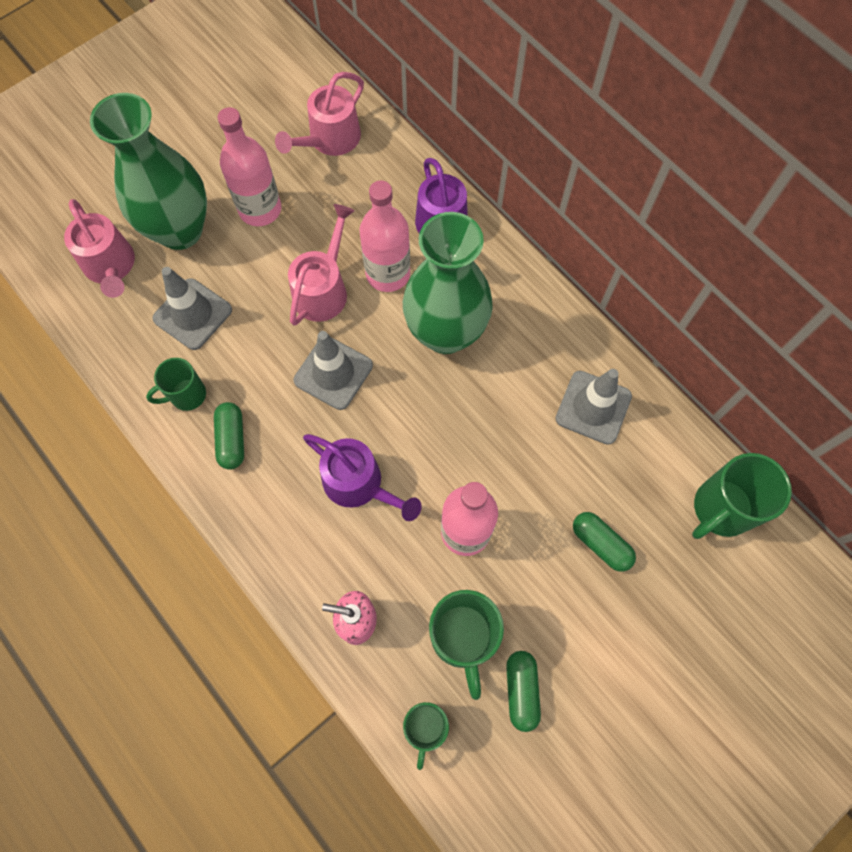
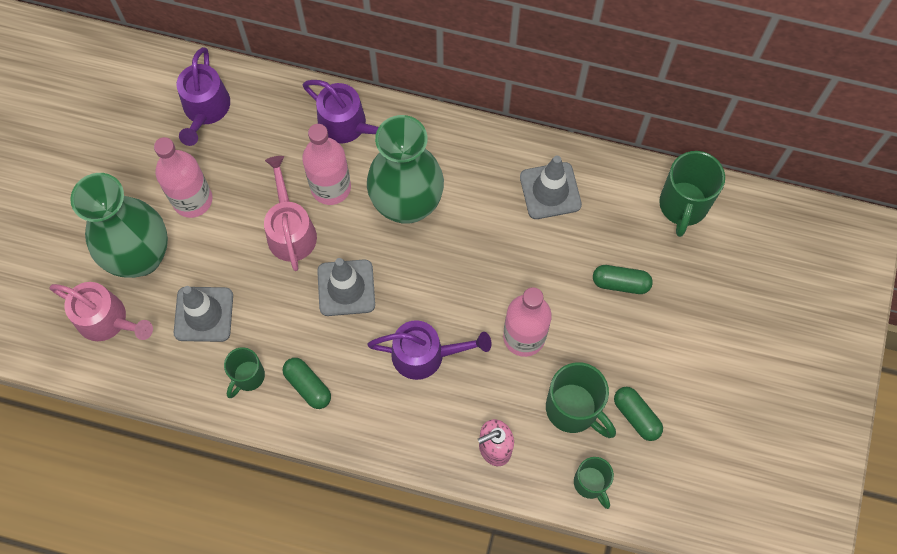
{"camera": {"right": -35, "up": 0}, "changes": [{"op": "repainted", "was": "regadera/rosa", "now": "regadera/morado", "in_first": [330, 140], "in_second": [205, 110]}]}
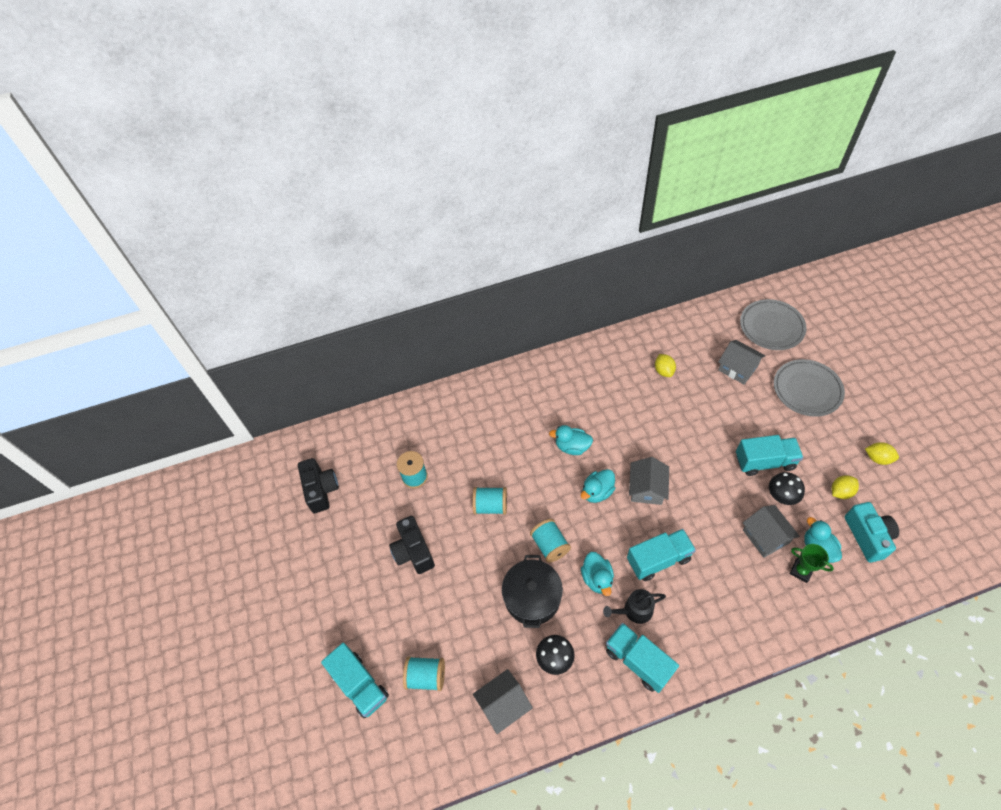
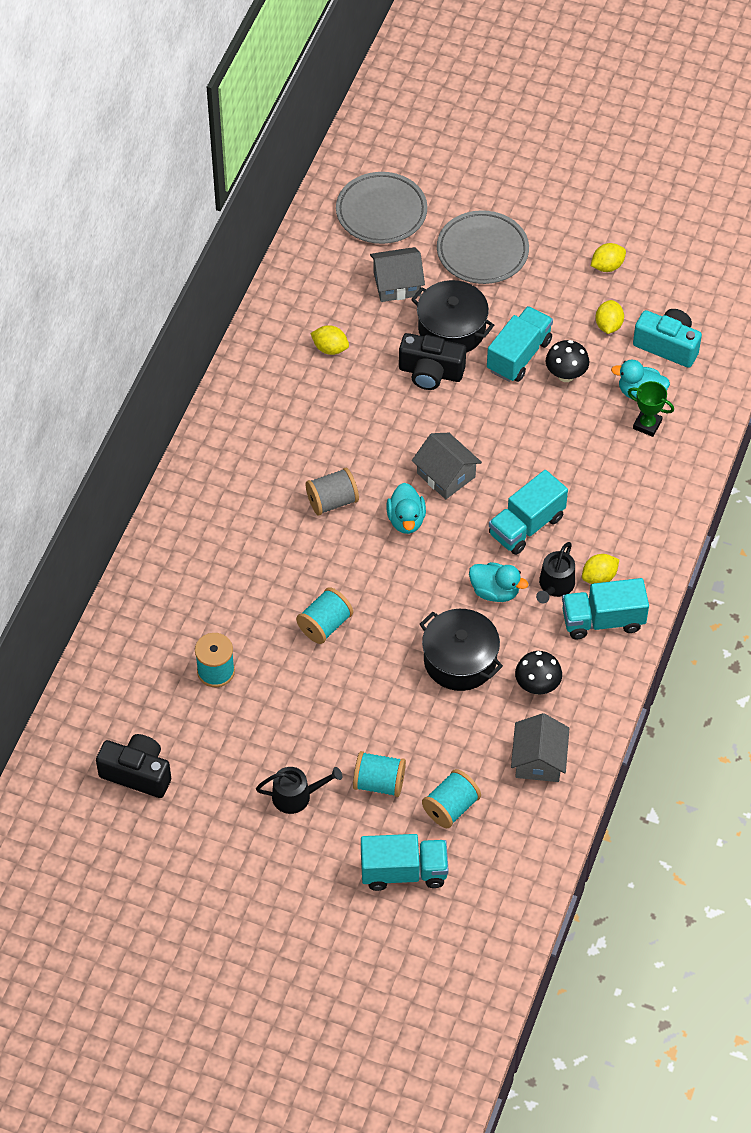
{"camera": {"right": -55, "up": 0}, "changes": [{"op": "swapped", "was": "pato/turquesa", "now": "carrete/gris", "in_first": [572, 447], "in_second": [332, 501]}, {"op": "gone", "was": "casa/gris", "in_first": [765, 536]}, {"op": "shifted", "was": "cámara/negro", "in_first": [413, 551], "in_second": [430, 372]}, {"op": "shifted", "was": "carrete/turquesa", "in_first": [550, 545], "in_second": [379, 783]}, {"op": "rotated", "was": "camión/turquesa", "in_first": [658, 559], "in_second": [526, 526], "clockwise": -150}, {"op": "rotated", "was": "trofeo/verde", "in_first": [801, 571], "in_second": [647, 424], "clockwise": 45}, {"op": "new", "now": "olla/negro", "in_second": [451, 329]}, {"op": "new", "now": "limón/amarillo", "in_second": [599, 577]}, {"op": "new", "now": "regadera/negro", "in_second": [296, 796]}]}
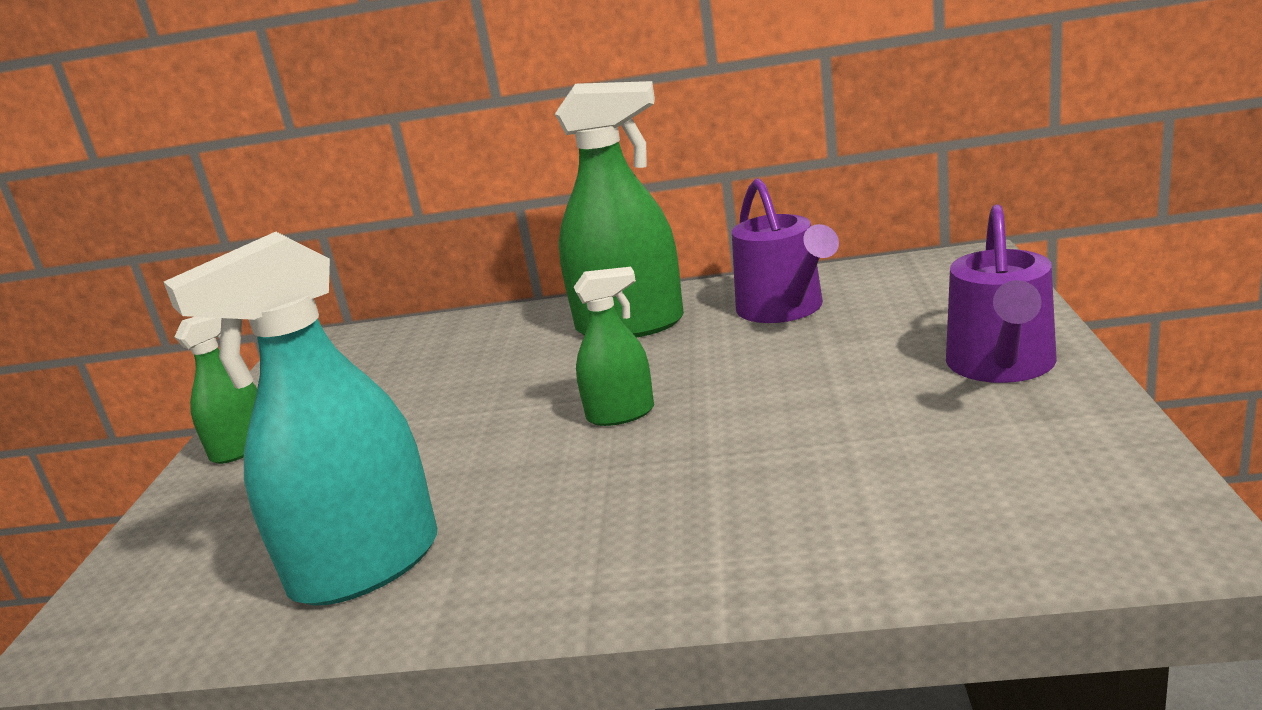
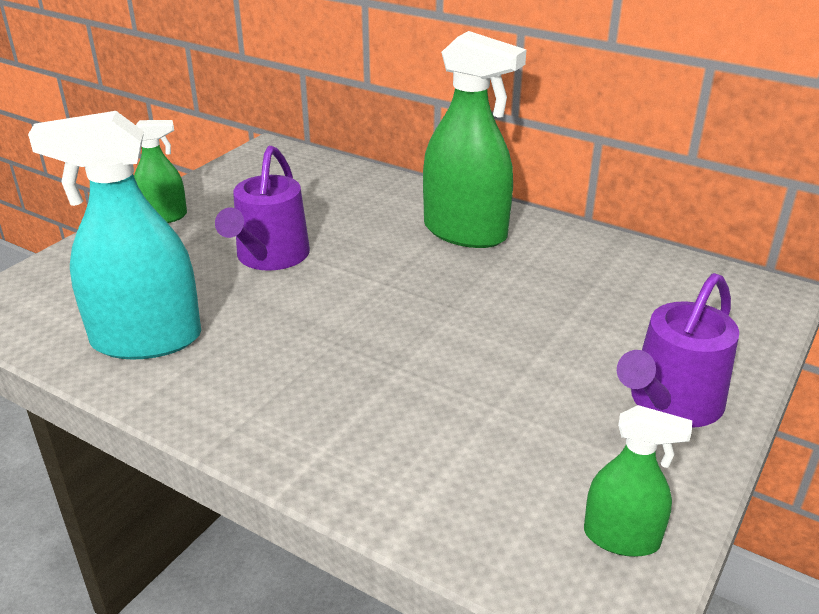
{"camera": {"right": 25, "up": 10}, "changes": [{"op": "shifted", "was": "regadera/morado", "in_first": [784, 309], "in_second": [269, 256]}, {"op": "shifted", "was": "pulverizador/verde", "in_first": [620, 414], "in_second": [621, 538]}]}
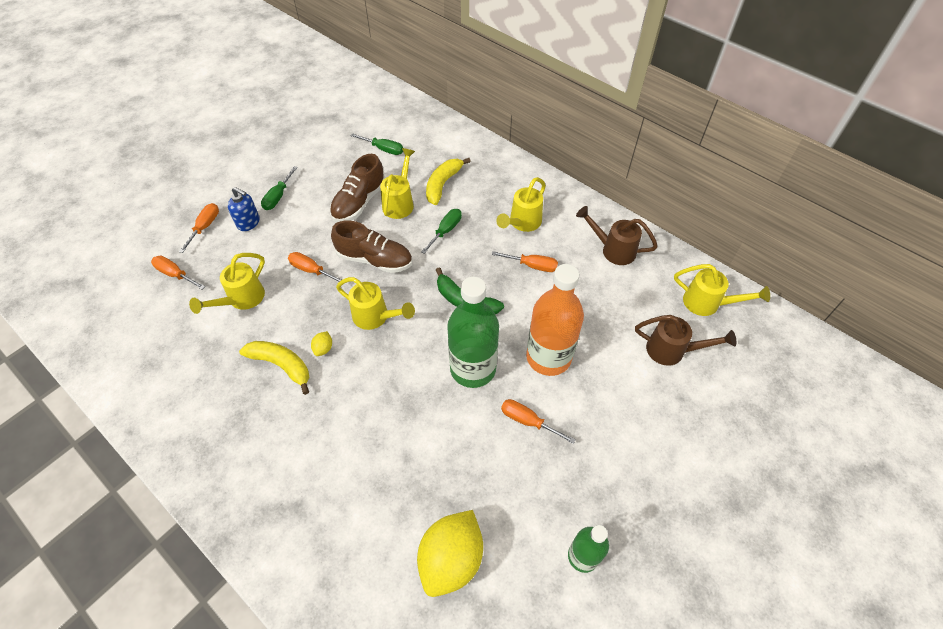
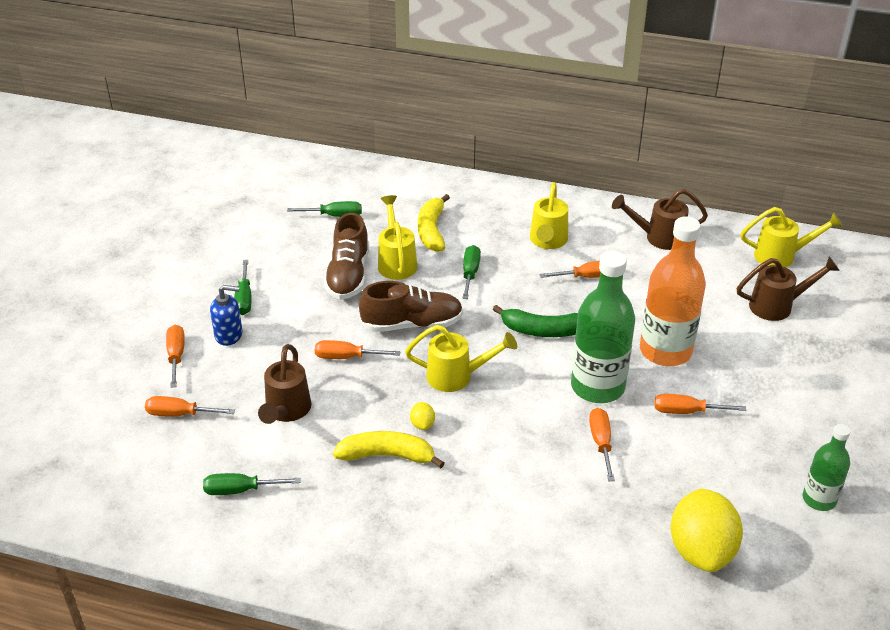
{"camera": {"right": -25, "up": -15}, "changes": [{"op": "repainted", "was": "regadera/amarillo", "now": "regadera/marrón", "in_first": [241, 300], "in_second": [286, 412]}, {"op": "new", "now": "destornillador/naranja", "in_second": [601, 443]}, {"op": "new", "now": "destornillador/verde", "in_second": [240, 490]}]}
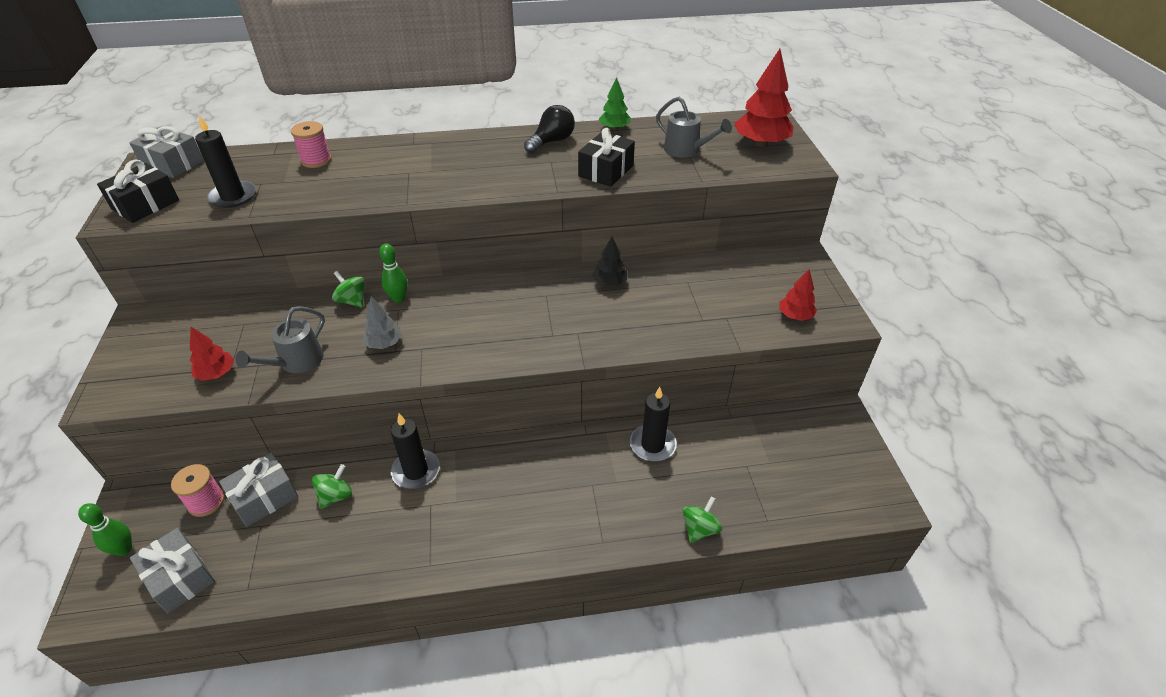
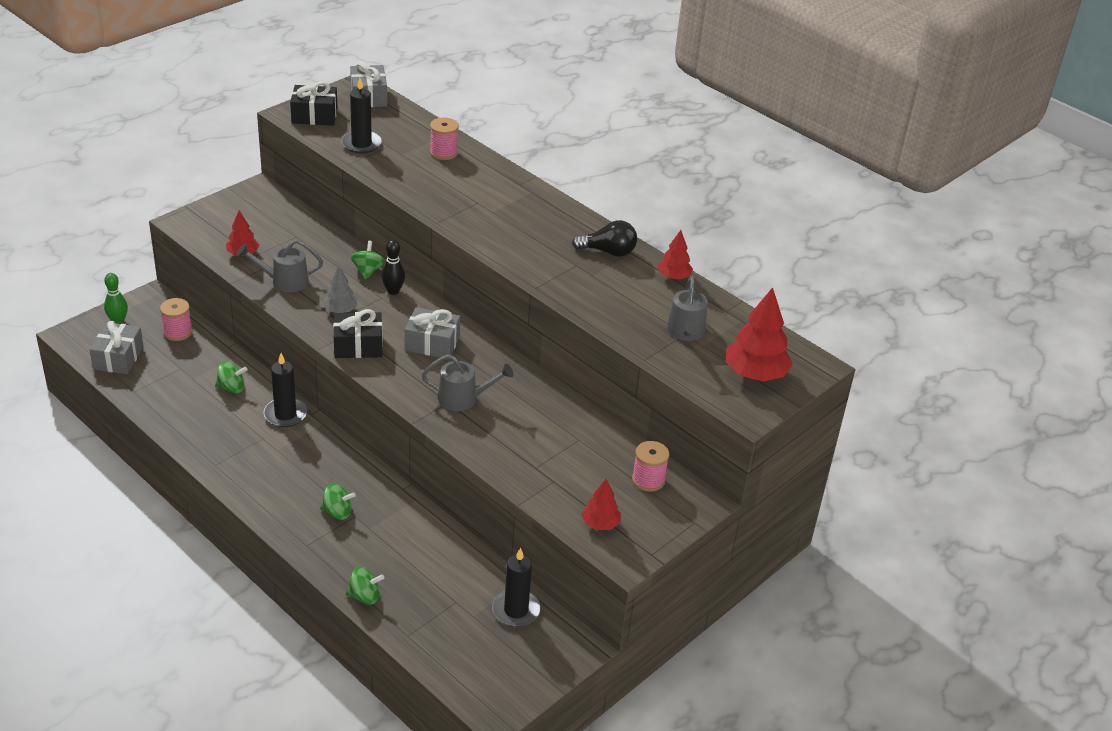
{"camera": {"right": 50, "up": -5}, "changes": [{"op": "repainted", "was": "árbol/verde", "now": "árbol/rojo", "in_first": [614, 128], "in_second": [673, 277]}, {"op": "shifted", "was": "regalo/negro", "in_first": [606, 171], "in_second": [358, 345]}, {"op": "gone", "was": "árbol/negro", "in_first": [610, 282]}, {"op": "repainted", "was": "bolo/verde", "now": "bolo/negro", "in_first": [398, 298], "in_second": [393, 291]}, {"op": "shifted", "was": "vela/negro", "in_first": [652, 445], "in_second": [516, 610]}, {"op": "shifted", "was": "regalo/gris", "in_first": [264, 497], "in_second": [432, 343]}, {"op": "new", "now": "regadera/gris", "in_second": [464, 399]}, {"op": "new", "now": "carrete/rosa", "in_second": [648, 480]}, {"op": "new", "now": "peonza/verde", "in_second": [337, 512]}]}
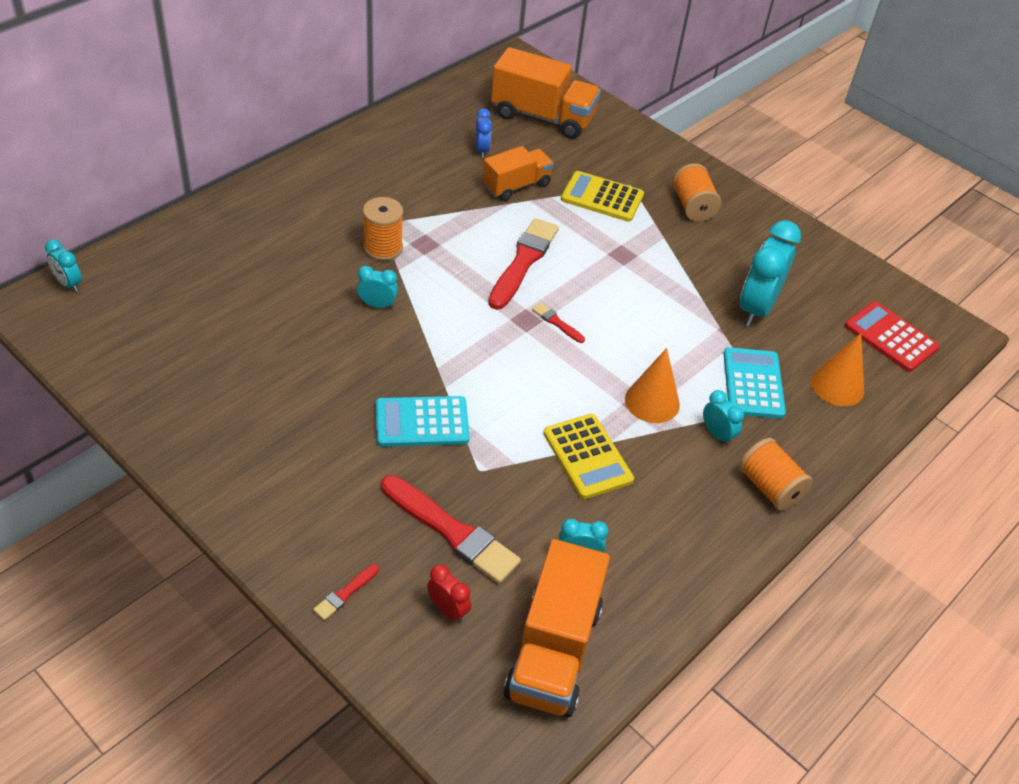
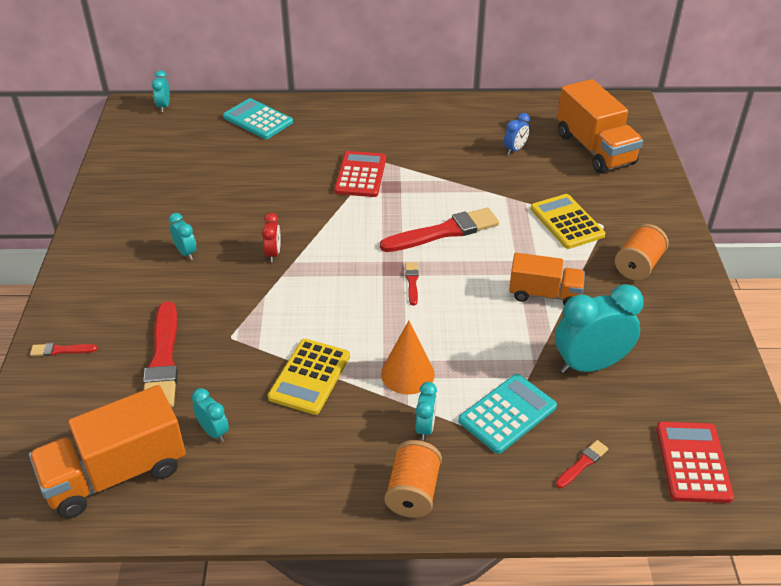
{"camera": {"right": 50, "up": -5}, "changes": [{"op": "shifted", "was": "camión/naranja", "in_first": [516, 186], "in_second": [544, 294]}, {"op": "swapped", "was": "carrete/naranja", "now": "calculadora/rojo", "in_first": [383, 248], "in_second": [360, 175]}, {"op": "shifted", "was": "despertador/turquesa", "in_first": [377, 305], "in_second": [186, 253]}, {"op": "swapped", "was": "cono/naranja", "now": "pincel/rojo", "in_first": [837, 386], "in_second": [582, 464]}, {"op": "shifted", "was": "calculadora/turquesa", "in_first": [422, 422], "in_second": [258, 120]}, {"op": "shifted", "was": "despertador/rojo", "in_first": [448, 610], "in_second": [273, 254]}]}
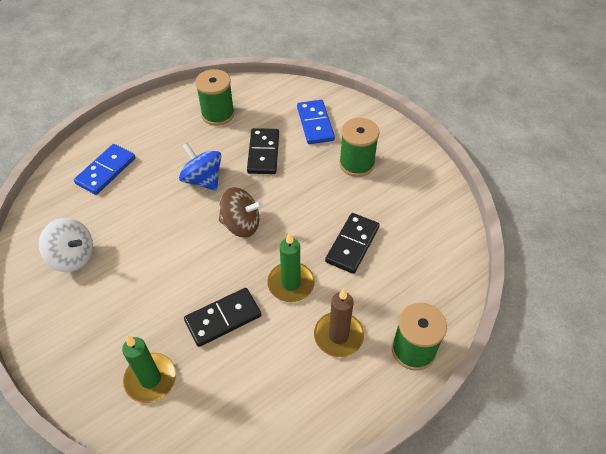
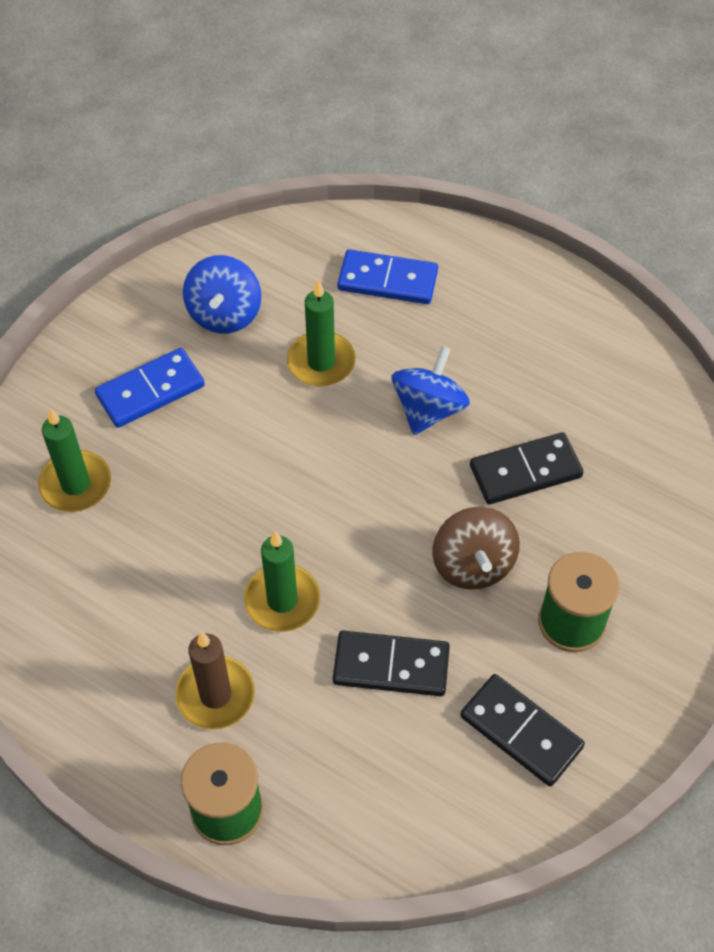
{"camera": {"right": 70, "up": 5}, "changes": [{"op": "gone", "was": "carrete/verde", "in_first": [218, 114]}, {"op": "shifted", "was": "ficha de dominó/azul", "in_first": [315, 124], "in_second": [150, 390]}, {"op": "shifted", "was": "peonza/marrón", "in_first": [241, 224], "in_second": [473, 564]}, {"op": "repainted", "was": "peonza/blanco", "now": "peonza/azul", "in_first": [73, 256], "in_second": [224, 314]}, {"op": "shifted", "was": "ficha de dominó/negro", "in_first": [223, 318], "in_second": [521, 732]}, {"op": "new", "now": "vela/verde", "in_second": [321, 362]}]}
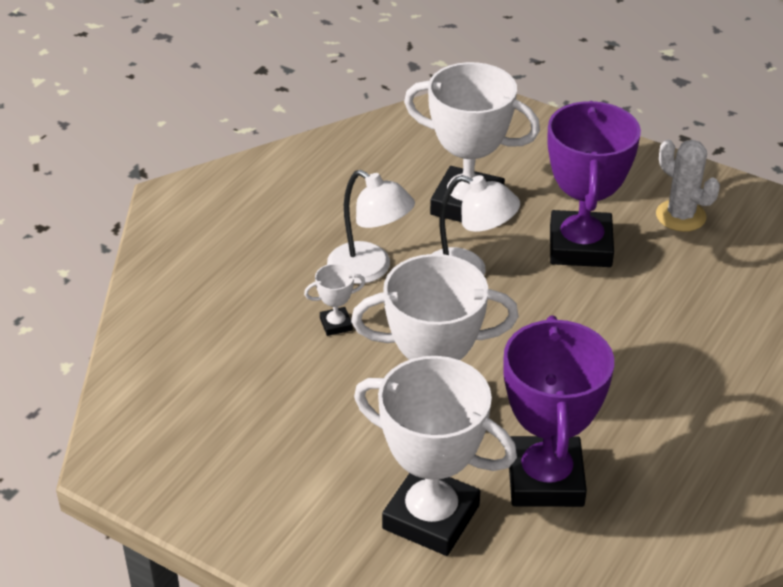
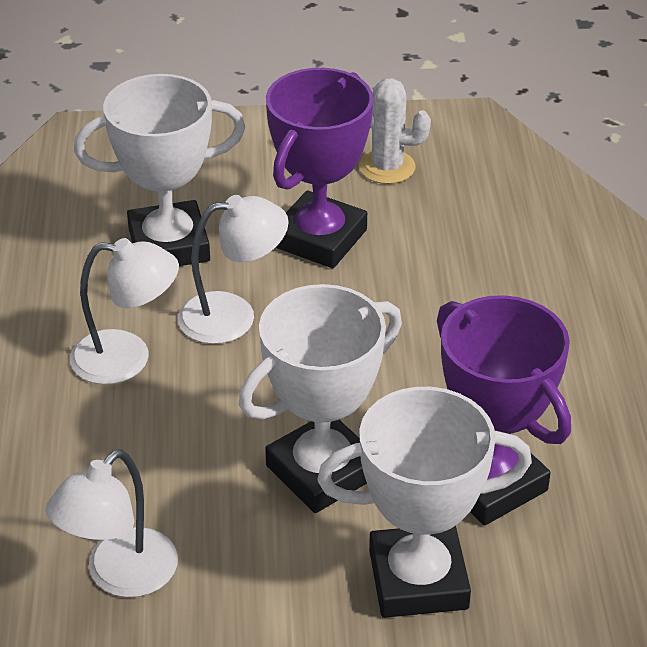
{"camera": {"right": -35, "up": 0}, "changes": [{"op": "rotated", "was": "trofeo/morado", "in_first": [580, 246], "in_second": [319, 238], "clockwise": 60}, {"op": "gone", "was": "trofeo/blanco", "in_first": [336, 324]}, {"op": "new", "now": "lámpara/blanco", "in_second": [120, 576]}]}
